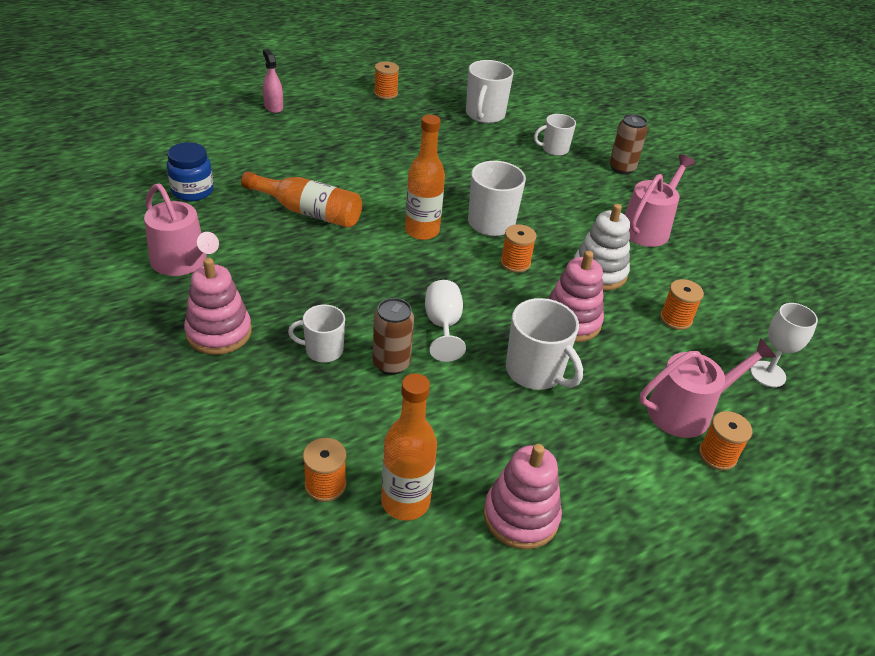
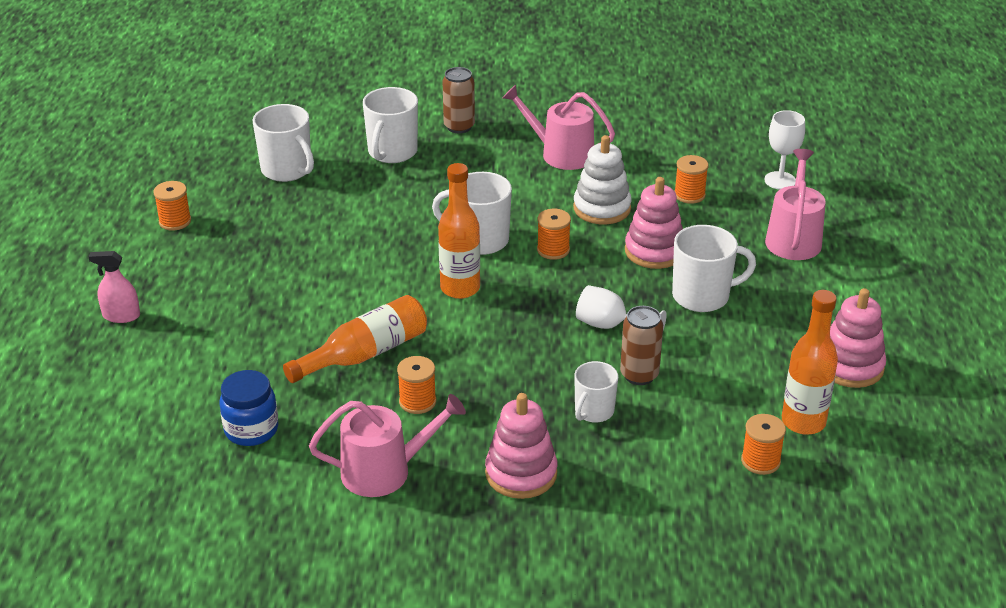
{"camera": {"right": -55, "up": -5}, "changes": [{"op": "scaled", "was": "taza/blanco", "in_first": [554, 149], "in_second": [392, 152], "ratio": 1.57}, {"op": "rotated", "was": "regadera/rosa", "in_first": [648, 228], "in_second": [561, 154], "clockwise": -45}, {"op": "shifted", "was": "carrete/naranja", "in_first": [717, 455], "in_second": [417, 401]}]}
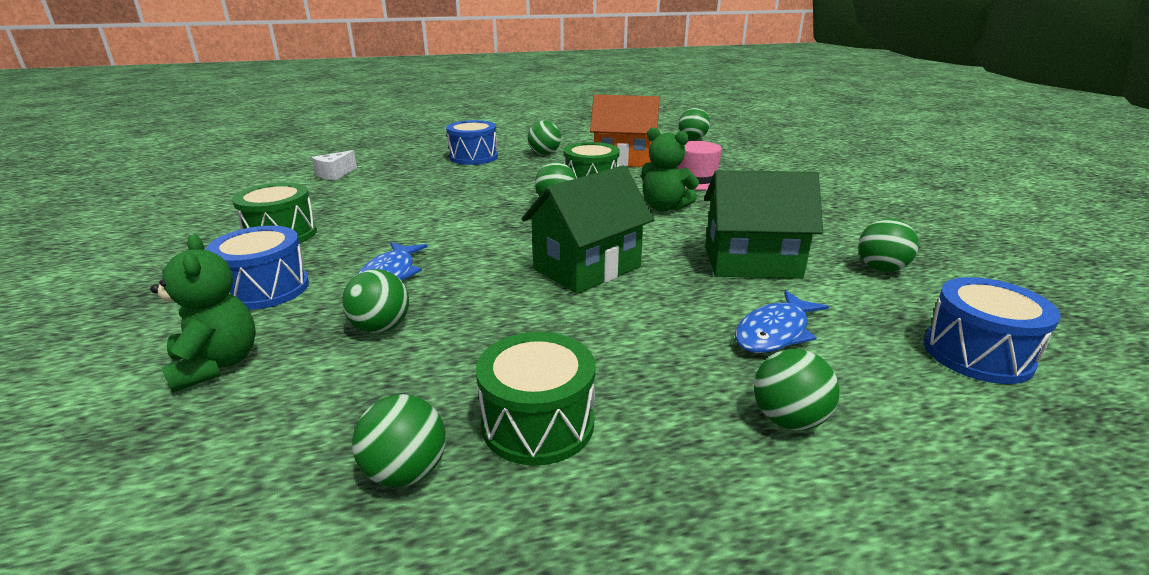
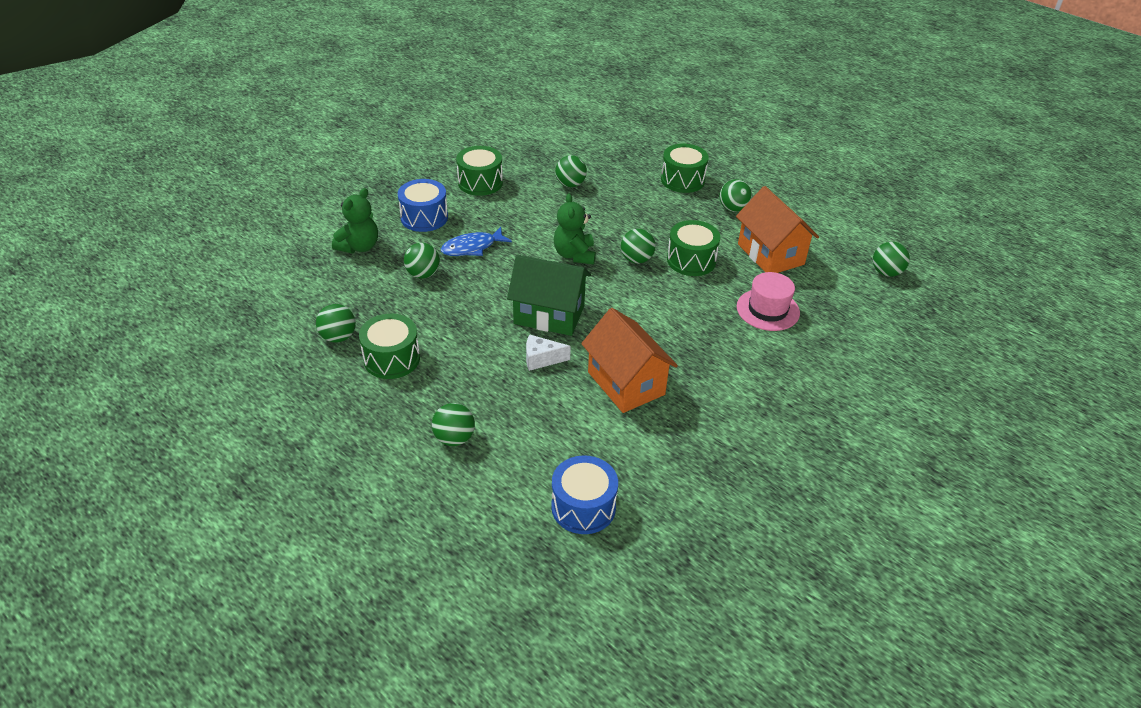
{"camera": {"right": 55, "up": 15}, "changes": [{"op": "repainted", "was": "tambor/azul", "now": "tambor/verde", "in_first": [473, 157], "in_second": [682, 180]}, {"op": "shifted", "was": "osito/verde", "in_first": [664, 207], "in_second": [574, 255]}, {"op": "shifted", "was": "queso/blanco", "in_first": [335, 174], "in_second": [541, 359]}, {"op": "repainted", "was": "casa/verde", "now": "casa/naranja", "in_first": [751, 262], "in_second": [626, 383]}, {"op": "shifted", "was": "pelota/verde", "in_first": [881, 269], "in_second": [570, 184]}, {"op": "gone", "was": "pez/azul", "in_first": [775, 332]}]}
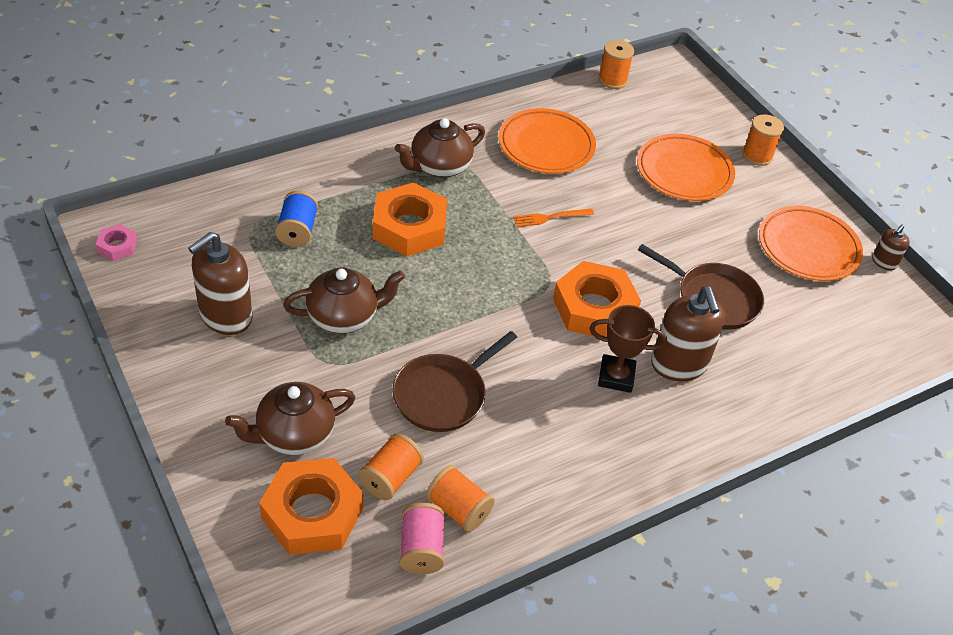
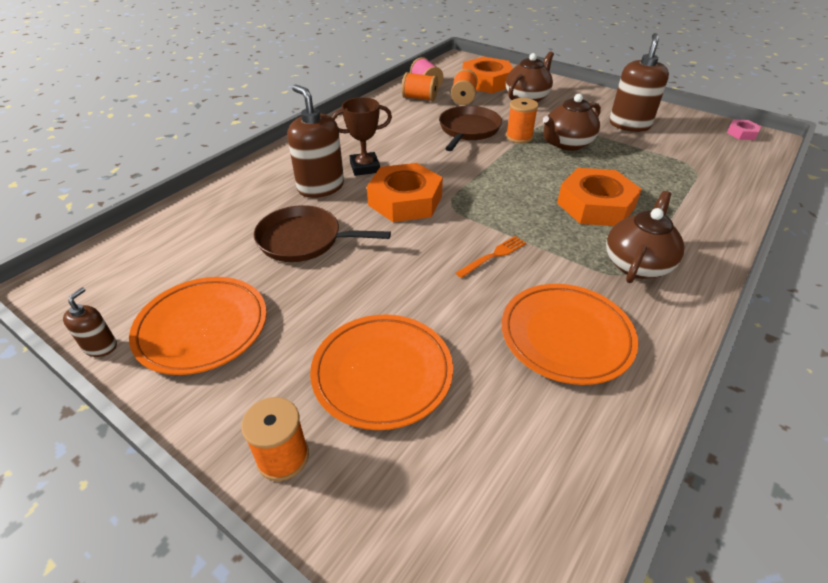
{"camera": {"right": 160, "up": -5}, "changes": [{"op": "shifted", "was": "carrete/naranja", "in_first": [612, 80], "in_second": [519, 137]}, {"op": "gone", "was": "carrete/azul", "in_first": [297, 231]}]}
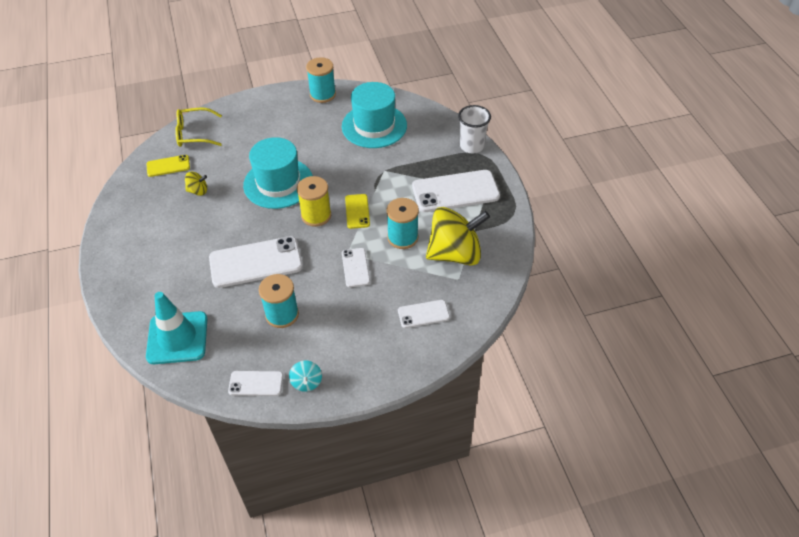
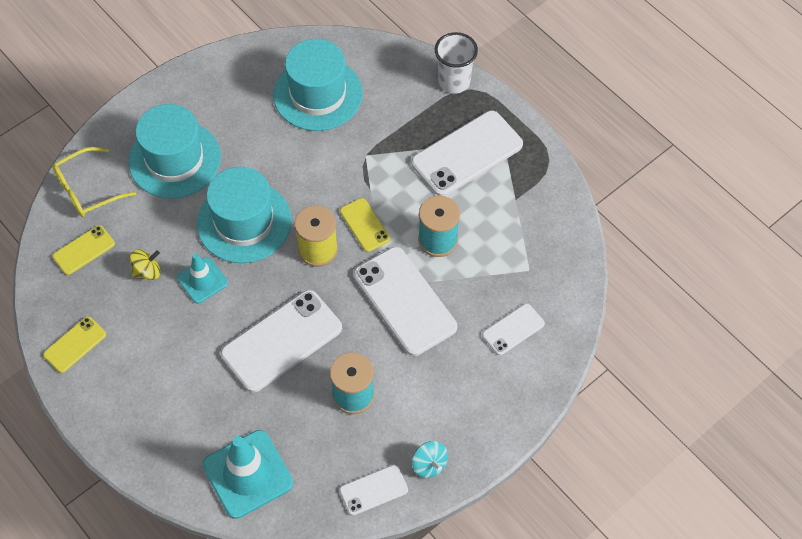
{"camera": {"right": -25, "up": 10}, "changes": [{"op": "gone", "was": "carrete/turquesa", "in_first": [322, 94]}, {"op": "gone", "was": "peonza/amarillo", "in_first": [455, 254]}, {"op": "scaled", "was": "móvil/blanco", "in_first": [355, 267], "in_second": [404, 301], "ratio": 1.92}, {"op": "new", "now": "sombrero/turquesa", "in_second": [175, 159]}, {"op": "new", "now": "cono de tráfico/turquesa", "in_second": [202, 280]}, {"op": "new", "now": "móvil/amarillo", "in_second": [75, 344]}]}
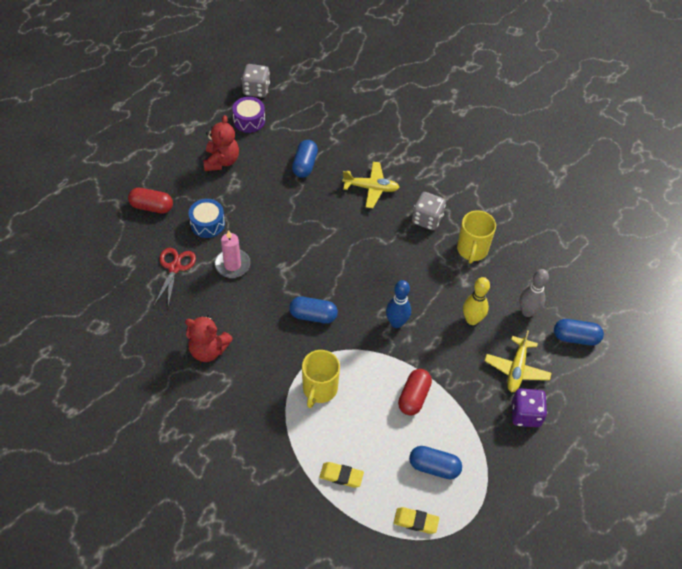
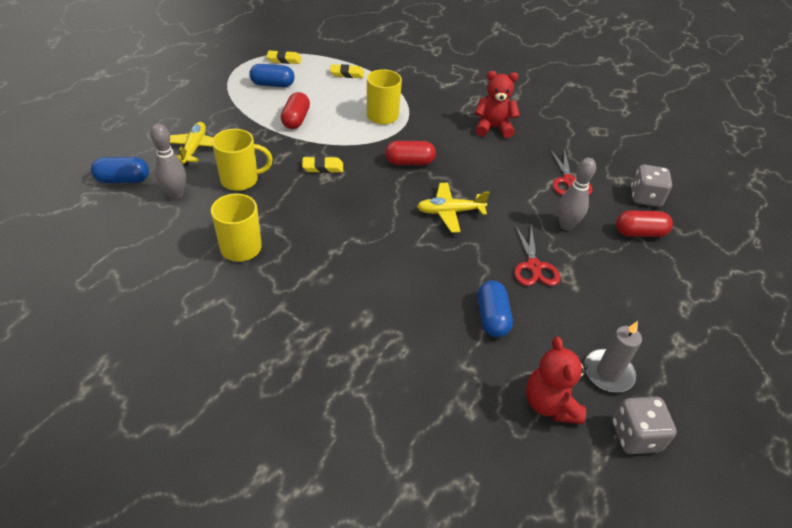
{"camera": {"right": 165, "up": -10}, "changes": [{"op": "swapped", "was": "tambor/morado", "now": "vela/gris", "in_first": [249, 120], "in_second": [608, 373]}, {"op": "shifted", "was": "osito/rojo", "in_first": [221, 161], "in_second": [550, 404]}, {"op": "shifted", "was": "avión/amarillo", "in_first": [371, 188], "in_second": [450, 212]}, {"op": "shifted", "was": "dado/gris", "in_first": [427, 219], "in_second": [645, 197]}, {"op": "swapped", "was": "tambor/azul", "now": "bolo/gris", "in_first": [207, 224], "in_second": [566, 225]}, {"op": "gone", "was": "vela/rosa", "in_first": [232, 265]}, {"op": "swapped", "was": "bolo/amarillo", "now": "taza/amarillo", "in_first": [472, 320], "in_second": [241, 180]}, {"op": "swapped", "was": "bolo/azul", "now": "goma de borrar/amarillo", "in_first": [396, 323], "in_second": [323, 167]}, {"op": "repainted", "was": "cápsula/azul", "now": "cápsula/rojo", "in_first": [313, 315], "in_second": [409, 162]}, {"op": "gone", "was": "dado/morado", "in_first": [525, 414]}, {"op": "new", "now": "tijeras/rojo", "in_second": [534, 266]}]}
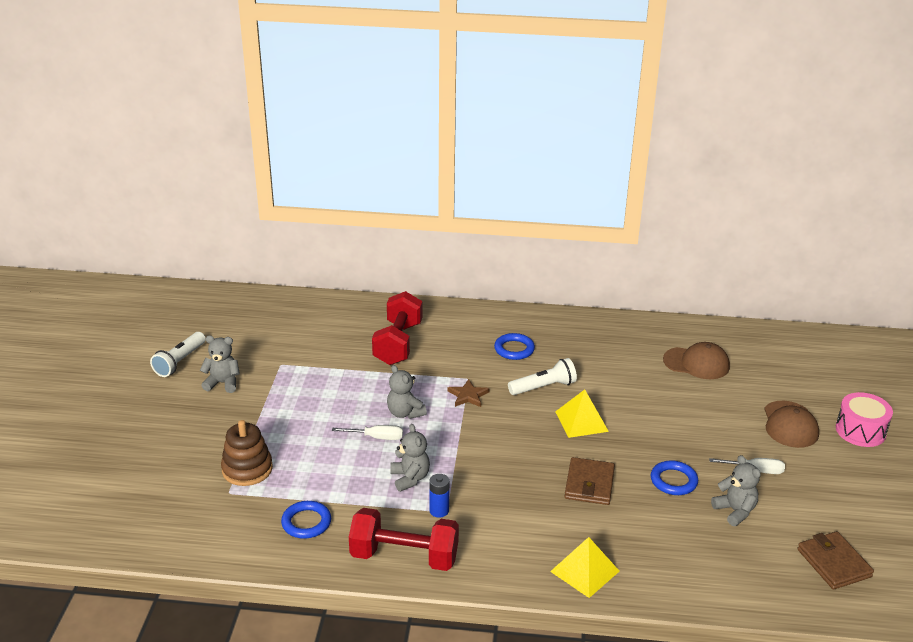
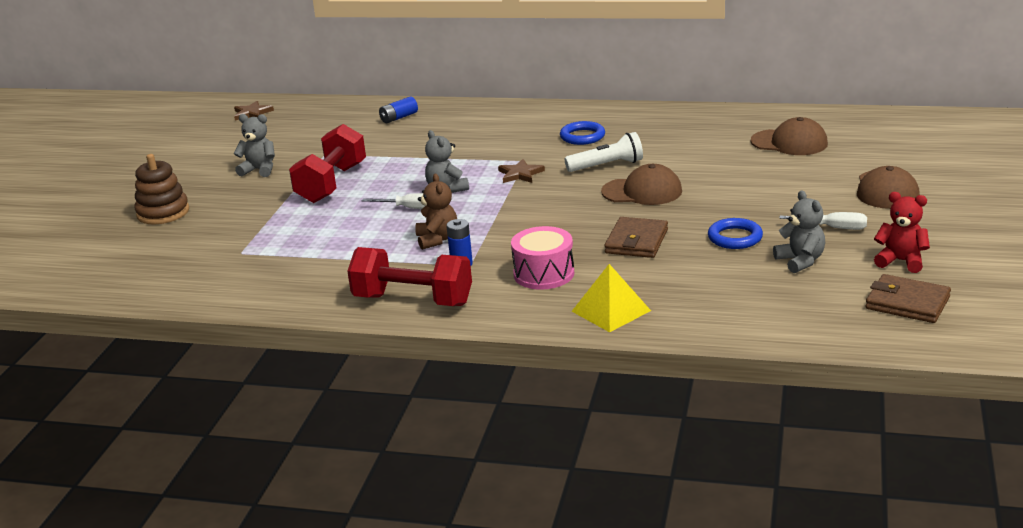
{"camera": {"right": 10, "up": -5}, "changes": [{"op": "shifted", "was": "mancuerna/rojo", "in_first": [398, 344], "in_second": [332, 184]}, {"op": "gone", "was": "lámpara de mano/blanco", "in_first": [179, 362]}, {"op": "swapped", "was": "pirámide/amarillo", "now": "gorra/marrón", "in_first": [581, 421], "in_second": [642, 191]}, {"op": "shifted", "was": "tambor/rosa", "in_first": [860, 431], "in_second": [544, 274]}, {"op": "shifted", "was": "juguete apilable/marrón", "in_first": [247, 469], "in_second": [163, 213]}, {"op": "repainted", "was": "osito/gris", "now": "osito/marrón", "in_first": [410, 478], "in_second": [437, 239]}, {"op": "gone", "was": "anillo/azul", "in_first": [306, 522]}, {"op": "rotated", "was": "cartera/marrón", "in_first": [833, 563], "in_second": [907, 303], "clockwise": -45}, {"op": "new", "now": "pila/azul", "in_second": [399, 118]}, {"op": "new", "now": "estrella/marrón", "in_second": [252, 113]}, {"op": "new", "now": "osito/rojo", "in_second": [901, 261]}]}
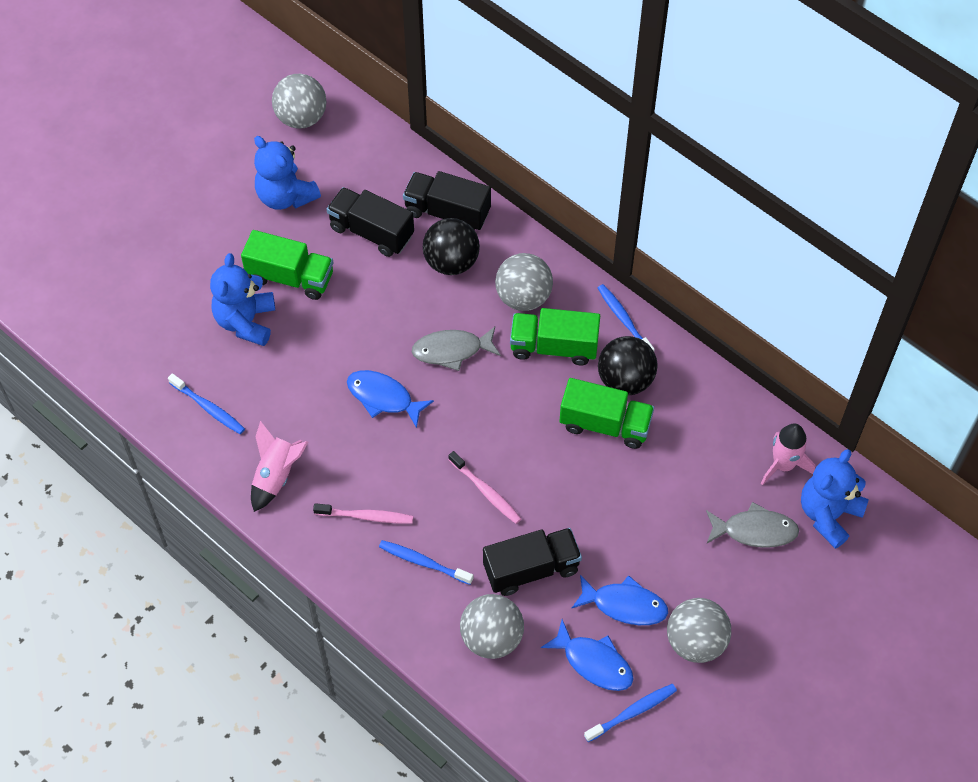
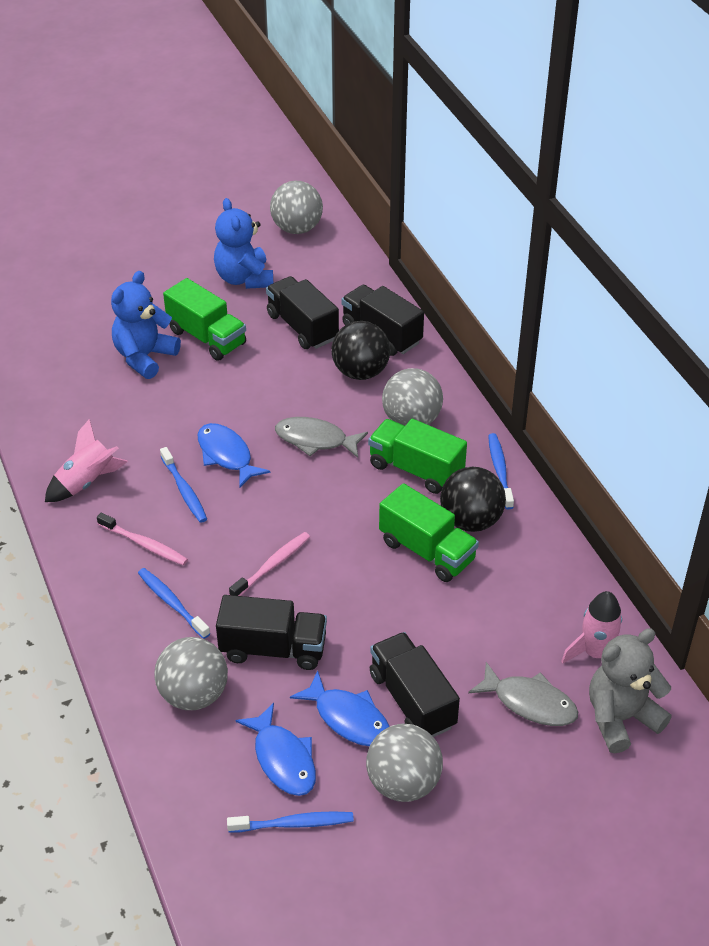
{"camera": {"right": 25, "up": -15}, "changes": [{"op": "shifted", "was": "cepillo de dientes/azul", "in_first": [208, 408], "in_second": [184, 490]}, {"op": "repainted", "was": "osito/azul", "now": "osito/gris", "in_first": [828, 514], "in_second": [621, 718]}, {"op": "rotated", "was": "cepillo de dientes/rosa", "in_first": [486, 491], "in_second": [272, 565], "clockwise": -120}, {"op": "new", "now": "camión/negro", "in_second": [412, 700]}]}
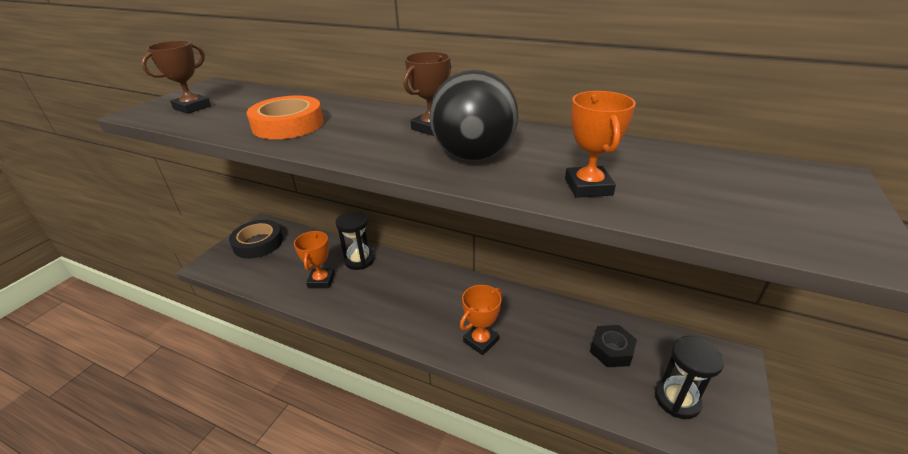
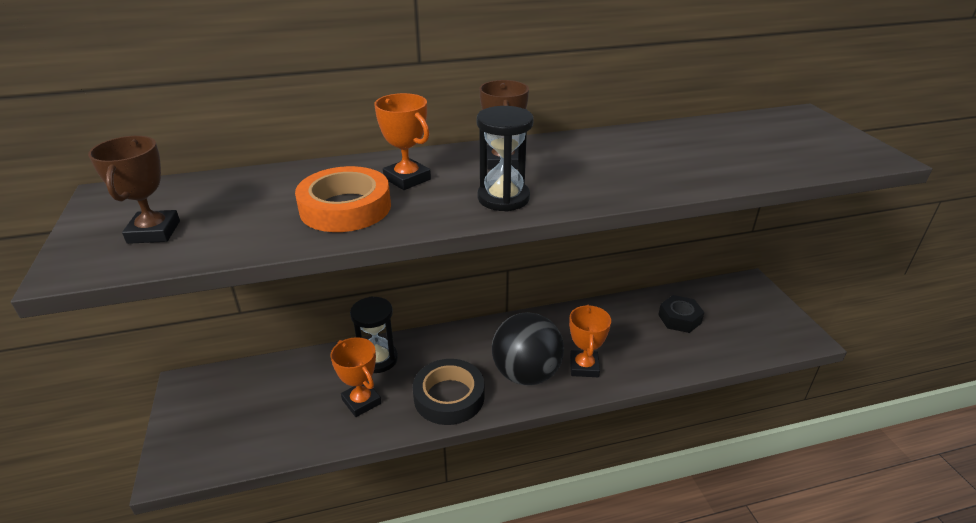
{"camera": {"right": -40, "up": 0}, "changes": [{"op": "shifted", "was": "pelota/negro", "in_first": [473, 156], "in_second": [526, 374]}, {"op": "shifted", "was": "trofeo/naranja", "in_first": [588, 187], "in_second": [407, 179]}, {"op": "shifted", "was": "cinta adhesiva/negro", "in_first": [258, 243], "in_second": [449, 396]}, {"op": "shifted", "was": "reloj de arena/negro", "in_first": [677, 399], "in_second": [503, 198]}]}
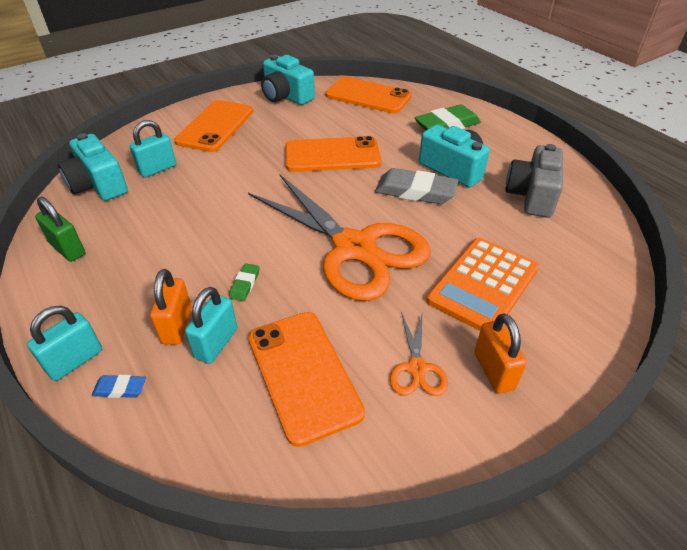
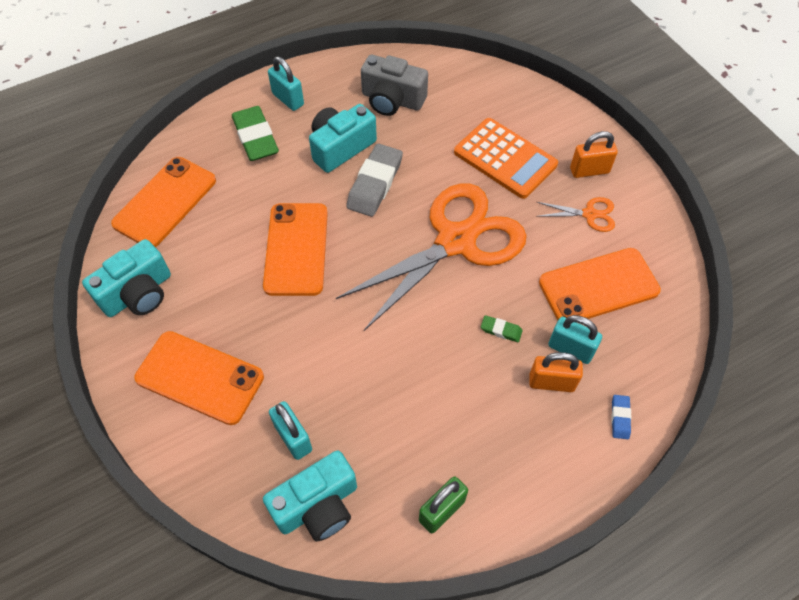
{"camera": {"right": -85, "up": 15}, "changes": [{"op": "shifted", "was": "candado/turquesa", "in_first": [75, 361], "in_second": [288, 99]}]}
